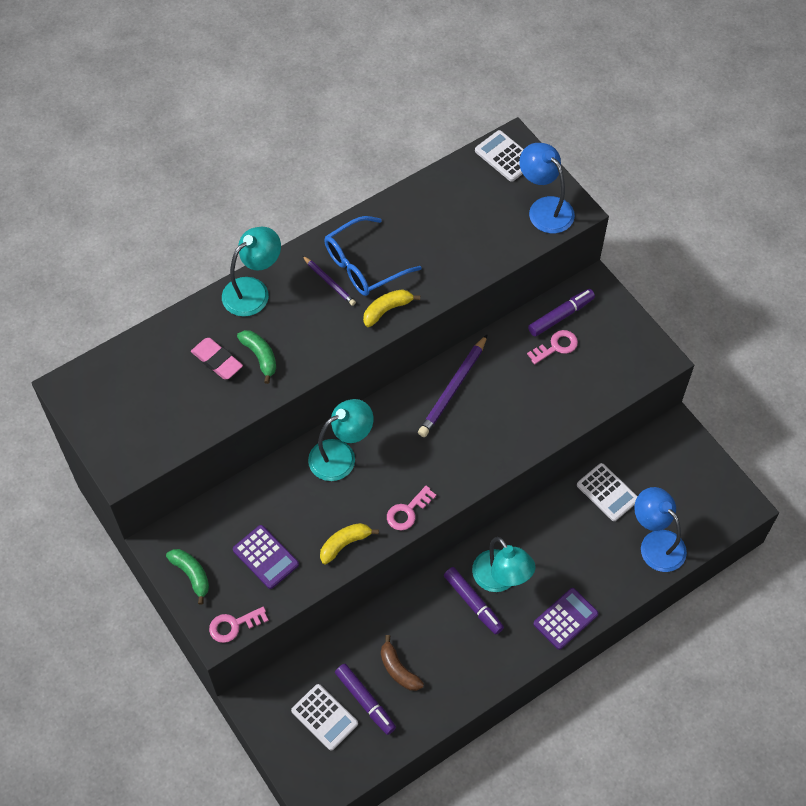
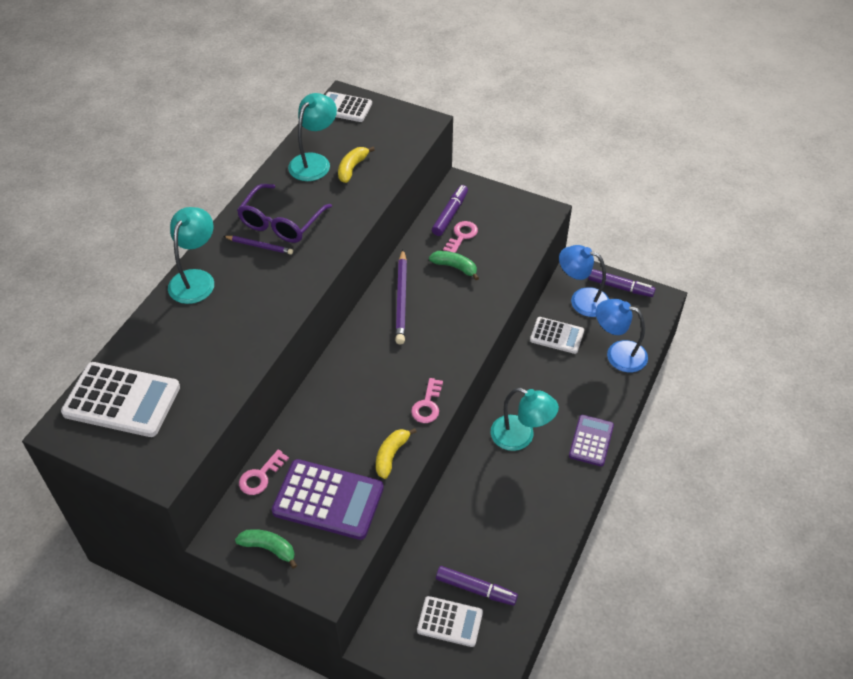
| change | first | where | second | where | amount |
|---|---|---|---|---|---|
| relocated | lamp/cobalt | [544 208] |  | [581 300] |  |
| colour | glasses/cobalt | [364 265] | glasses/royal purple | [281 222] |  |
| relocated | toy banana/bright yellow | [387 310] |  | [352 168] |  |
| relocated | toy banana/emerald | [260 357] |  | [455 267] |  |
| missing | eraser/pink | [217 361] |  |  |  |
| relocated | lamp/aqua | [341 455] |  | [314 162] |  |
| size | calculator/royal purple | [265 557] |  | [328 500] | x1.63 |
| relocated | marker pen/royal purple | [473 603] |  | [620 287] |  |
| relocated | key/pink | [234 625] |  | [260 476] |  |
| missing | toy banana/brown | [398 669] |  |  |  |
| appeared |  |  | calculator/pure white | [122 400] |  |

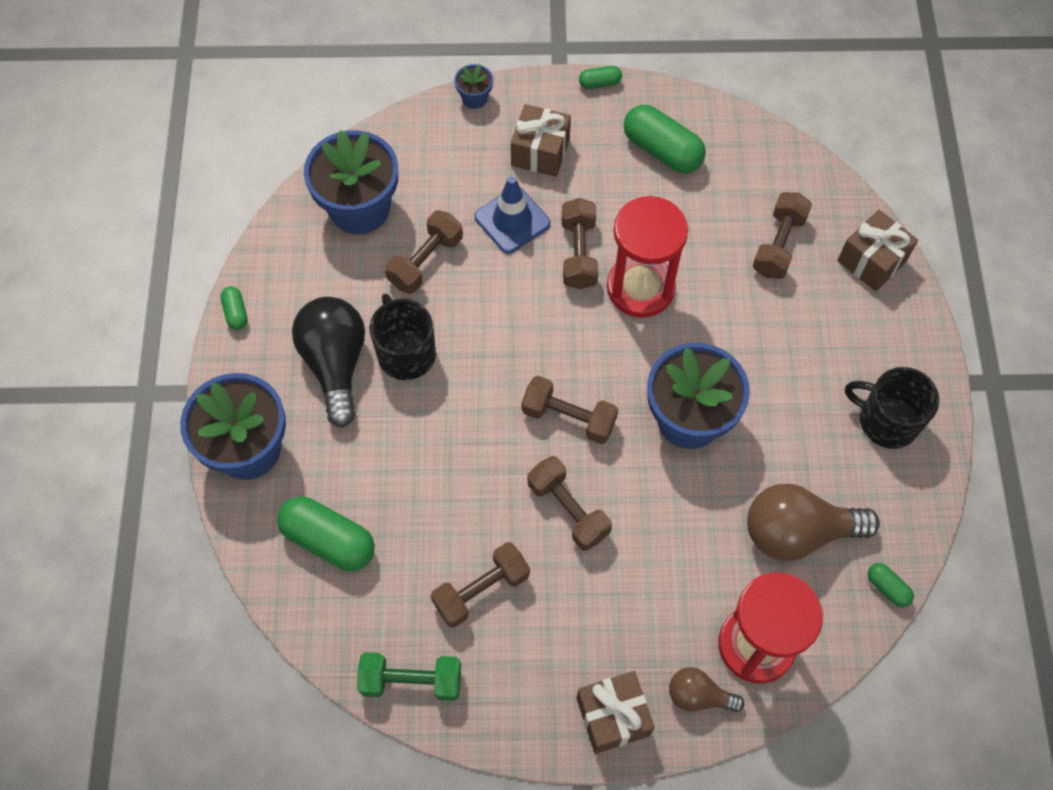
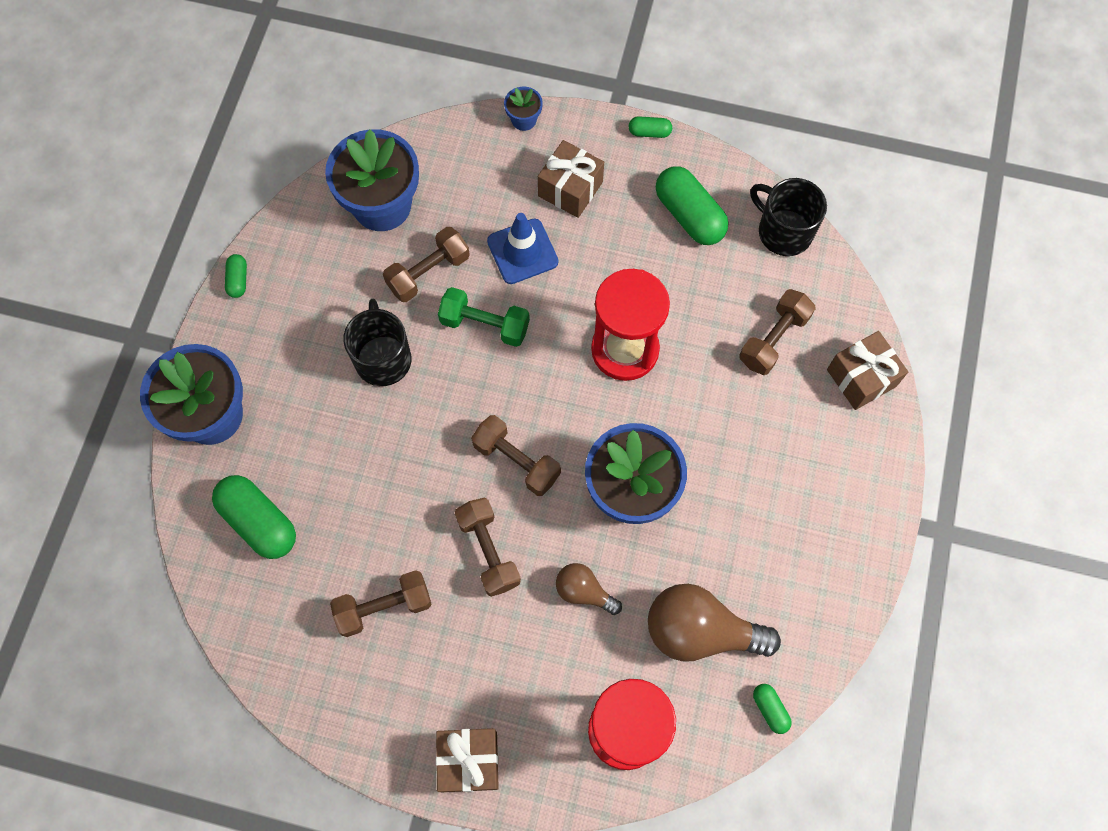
| change | first | where | second | where | amount |
|---|---|---|---|---|---|
| missing | hand weight/brown | [579 253] |  |  |  |
| missing | light bulb/black | [335 364] |  |  |  |
| relocated | tea mug/black | [886 421] |  | [783 231] |  |
| relocated | hand weight/emerald | [411 681] |  | [485 325] |  |
| relocated | light bulb/brown | [698 696] |  | [584 591] |  |

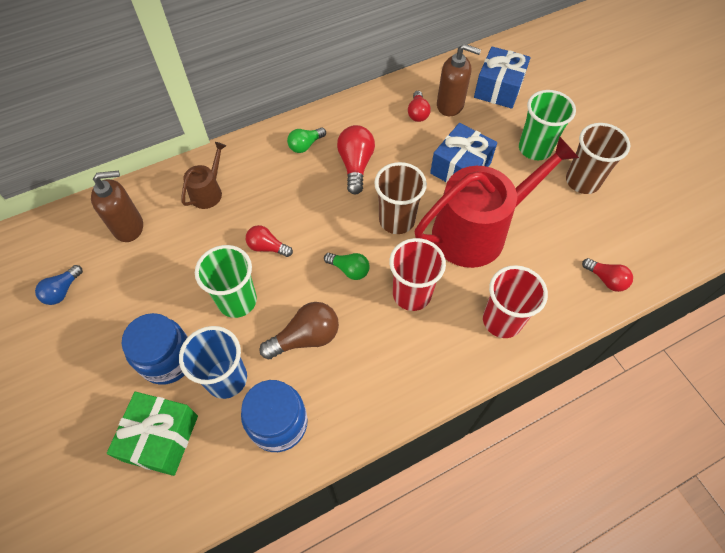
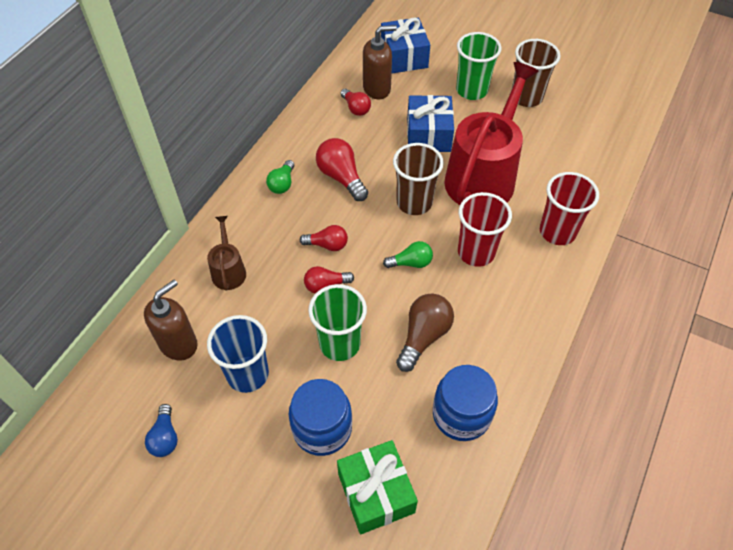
| change | first | where | second | where | amount |
|---|---|---|---|---|---|
| relocated | light bulb/red | [606 279] |  | [327 245] |  |
| relocated | cup/cobalt | [226 379] |  | [247 374] |  |

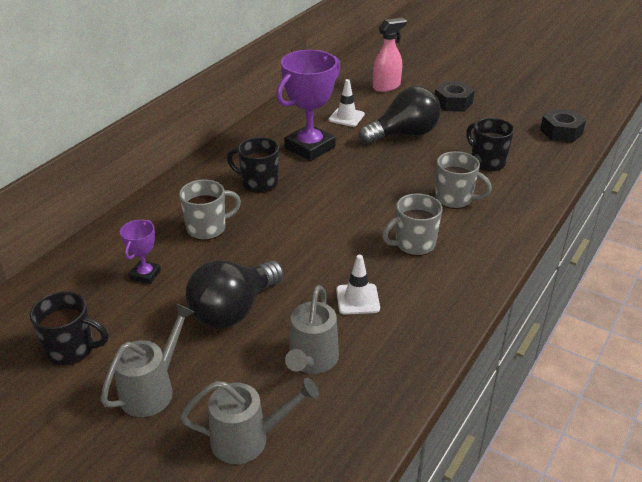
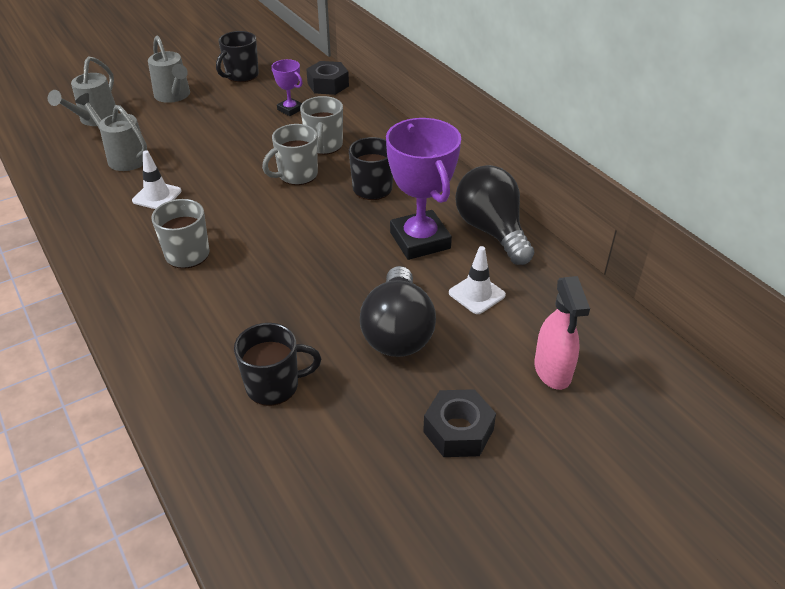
| change | first | where | second | where | amount |
|---|---|---|---|---|---|
| relocated | hex nut/black | [561 132] |  | [328 85] |  |
| relocated | tea mug/grey | [455 199] |  | [297 175] |  |
| relocated | light bulb/black | [233 310] |  | [492 231] |  |

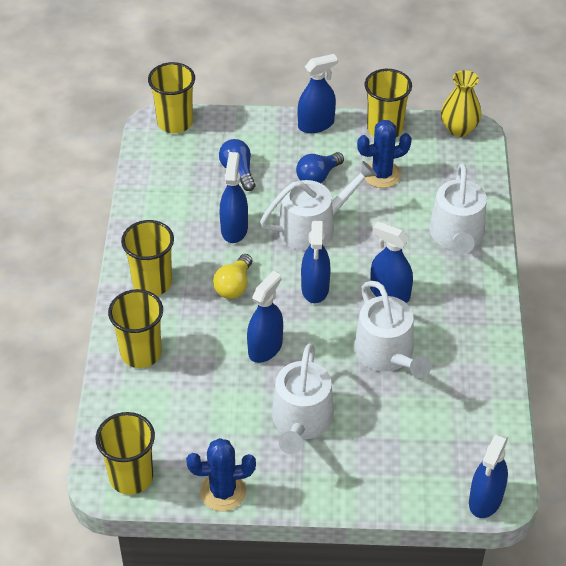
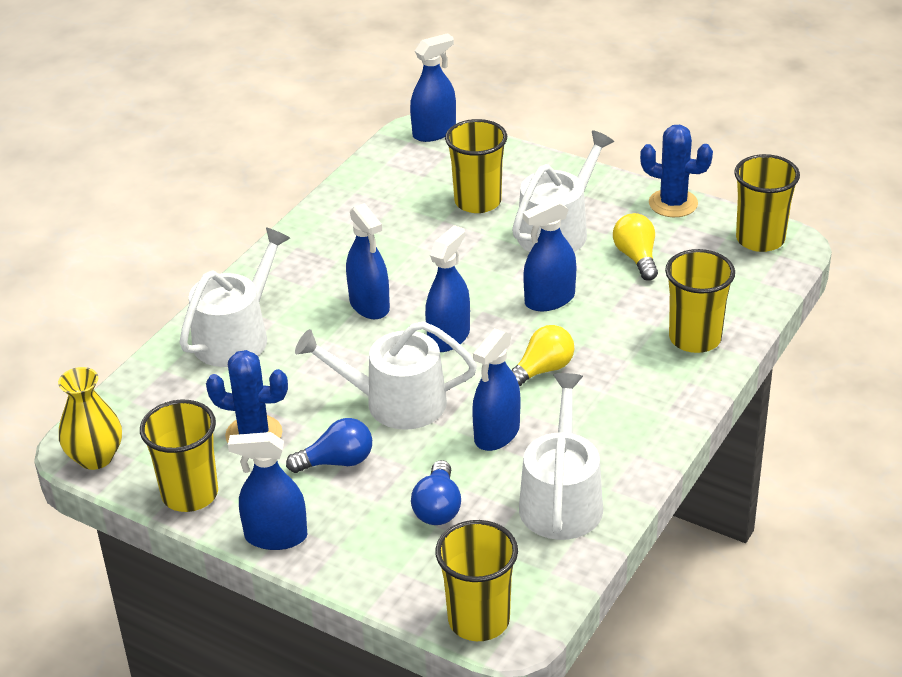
| change | first | where | second | where | amount |
|---|---|---|---|---|---|
| relocated | cup/bright yellow | [152 283] |  | [478 201] |  |
| relocated | watering can/pure white | [387 354] |  | [561 499] |  |
| appeared |  |  | light bulb/bright yellow | [636 258] |  |

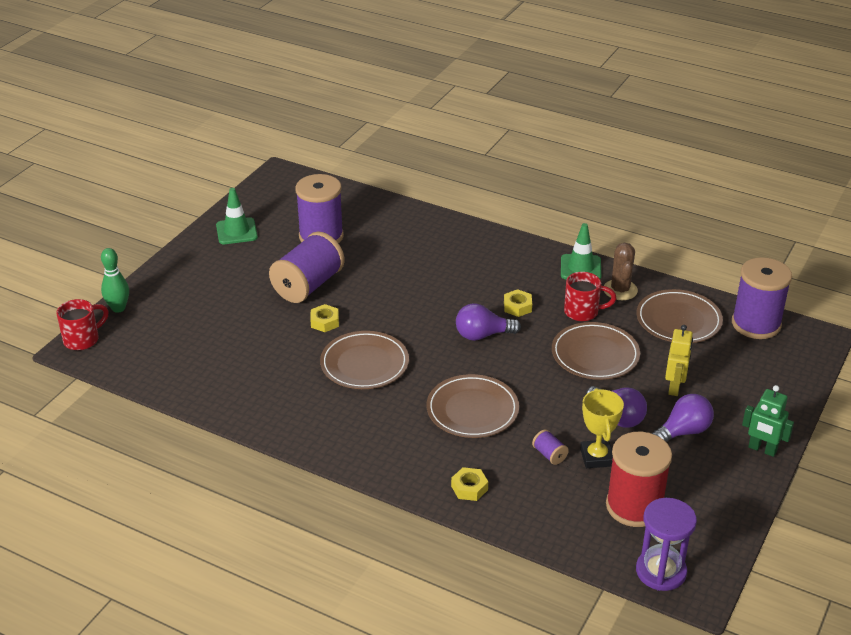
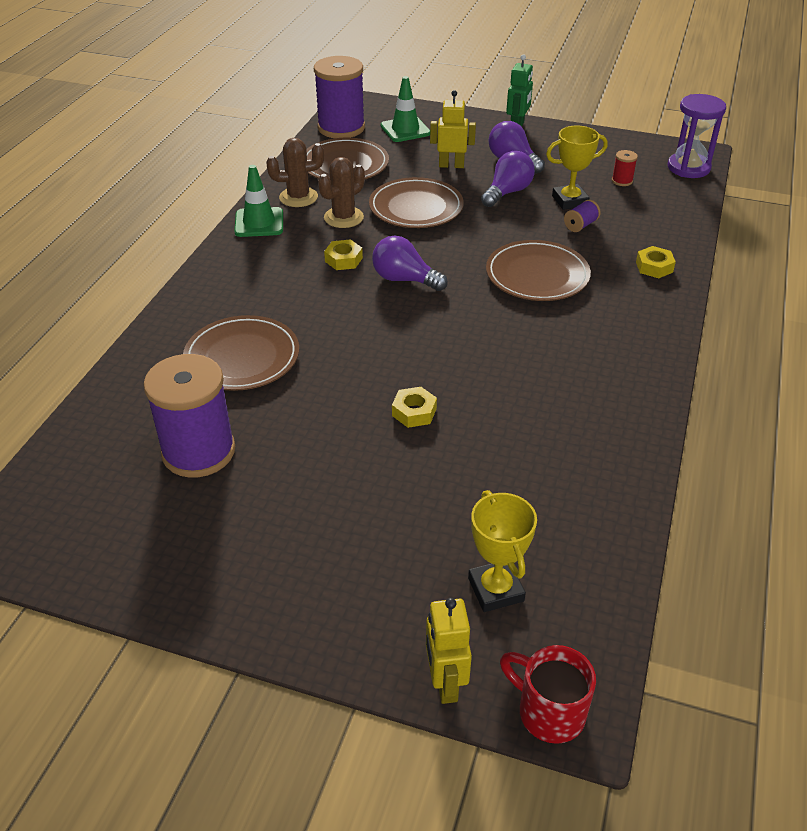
| change | first | where | second | where | amount |
|---|---|---|---|---|---|
| relocated | traffic cone/emerald | [236 231] |  | [405 130] |  |
| missing | reel of thread/royal purple | [308 285] |  |  |  |
| exchanged | bowling pin/emerald | [118 308] | toy robot/bright yellow | [445 683] |  |
| exchanged | tea mug/red | [583 312] | saguaro cactus/brown | [343 217] |  |
| spun | light bulb/royal purple | [482 335] |  | [404 279] | 135 degrees clockwise |
| relocated | flat dish/brown | [364 364] |  | [242 357] |  |
| size | reel of thread/red | [634 506] |  | [622 181] | x0.41 |
| appeared |  |  | award cup/bright yellow | [495 590] |  |

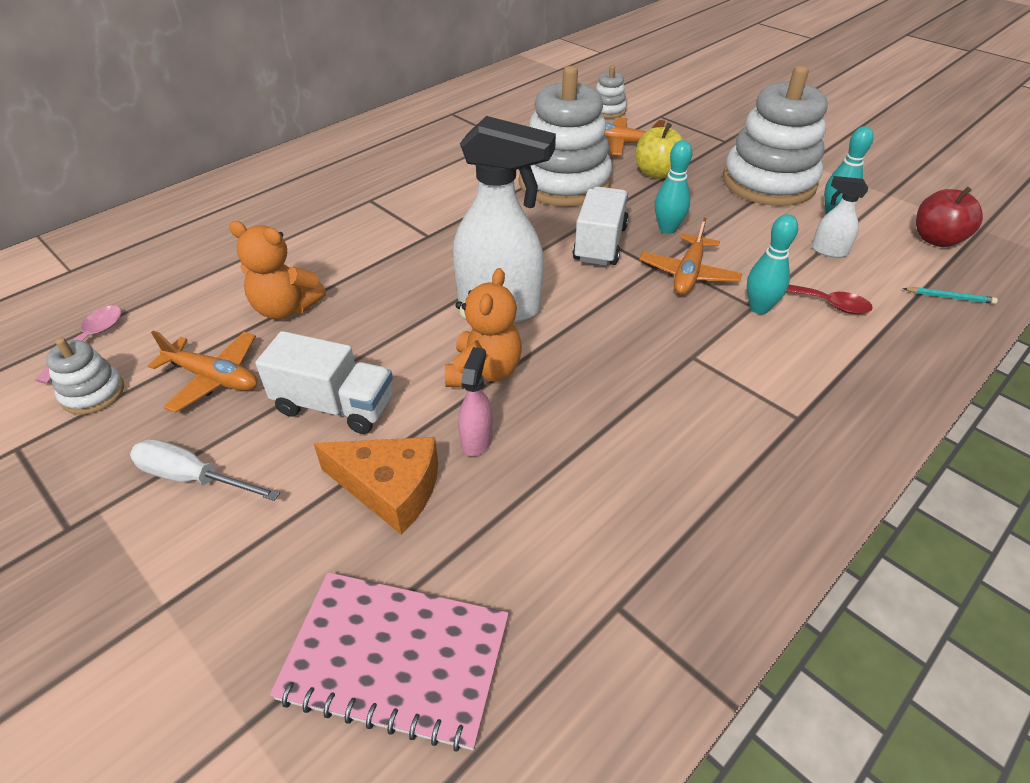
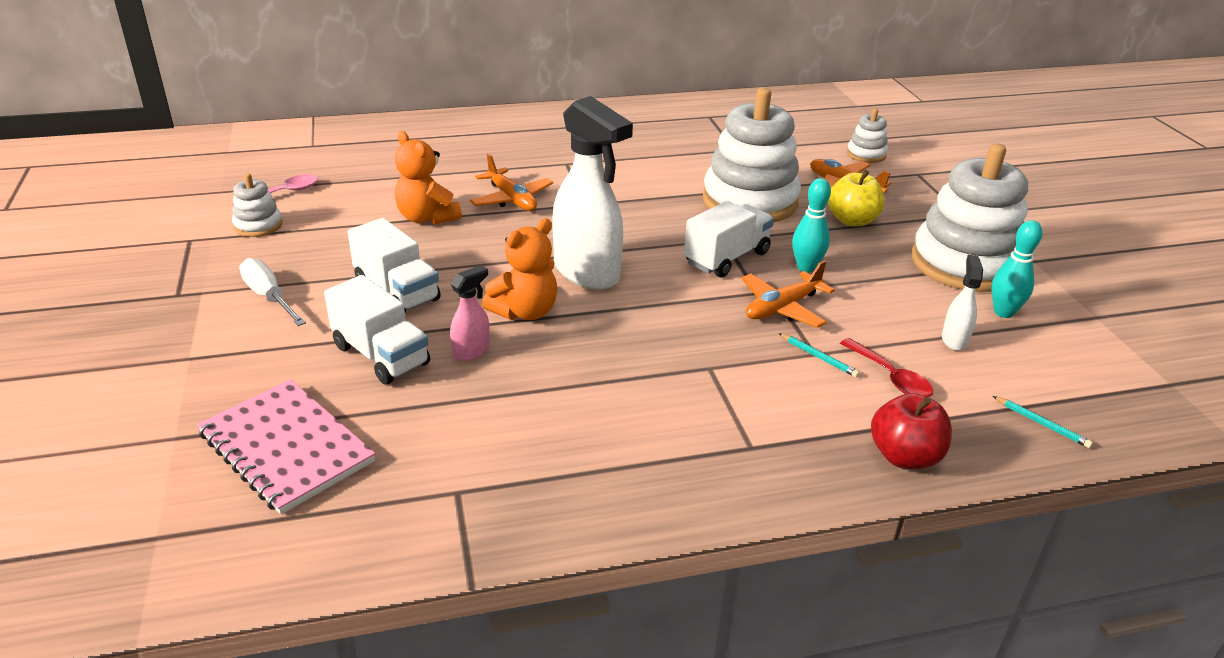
| change | first | where | second | where | amount |
|---|---|---|---|---|---|
| spun | spray bottle/pure white | [828 251] |  | [954 340] | 45 degrees clockwise |
| relocated | apple/red | [936 239] |  | [904 456] |  |
| exchanged | bowling pin/aqua | [759 308] | lead pencil/aqua | [819 357] |  |
| relocated | plane/orange-coloured | [214 378] |  | [511 199] |  |
| exchanged | piece of cheese/orange-coloured | [390 489] | truck/pure white | [381 355] |  |

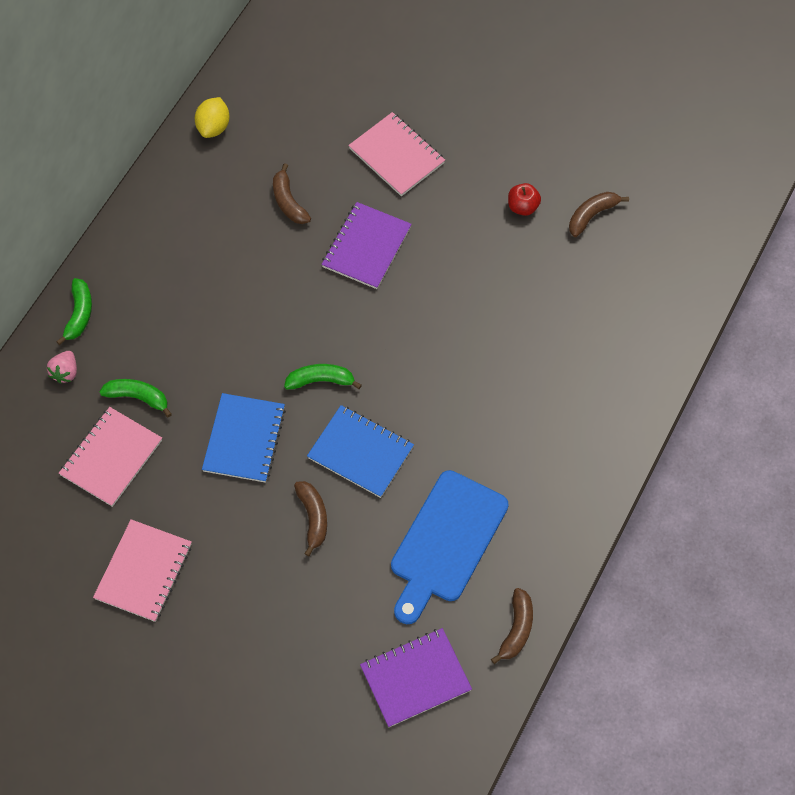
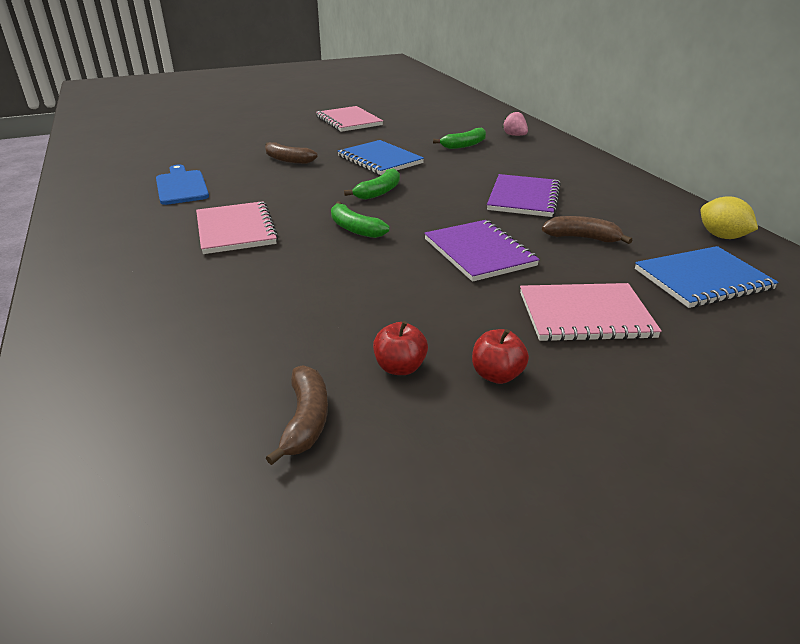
| change | first | where | second | where | amount |
|---|---|---|---|---|---|
| relocated | toy banana/emerald | [79 314] |  | [355 229] |  |
| relocated | notebook/cobalt | [360 452] |  | [702 279] |  |
| relocated | notebook/pink | [111 458] |  | [236 230] |  |
| size | chopping board/cobalt | [446 542] |  | [181 186] | x0.65 |
| missing | toy banana/brown | [516 629] |  |  |  |
| relocated | notebook/royal purple | [415 678] |  | [523 198] |  |
| appeared |  |  | apple/red | [497 375] |  |

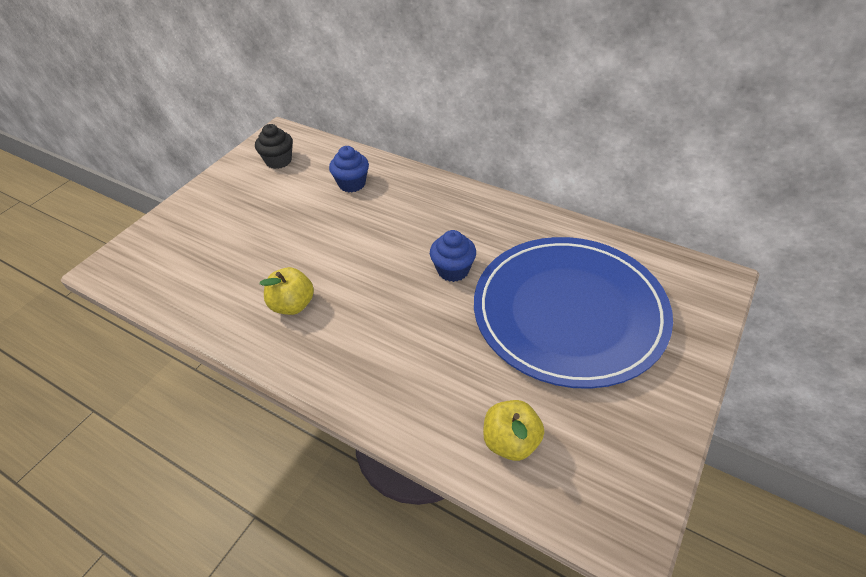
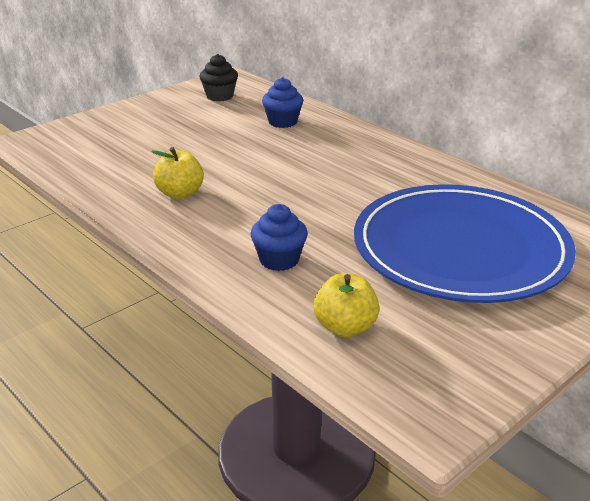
| change | first | where | second | where | amount |
|---|---|---|---|---|---|
| relocated | muffin/cobalt | [453 270] |  | [279 260] |  |

